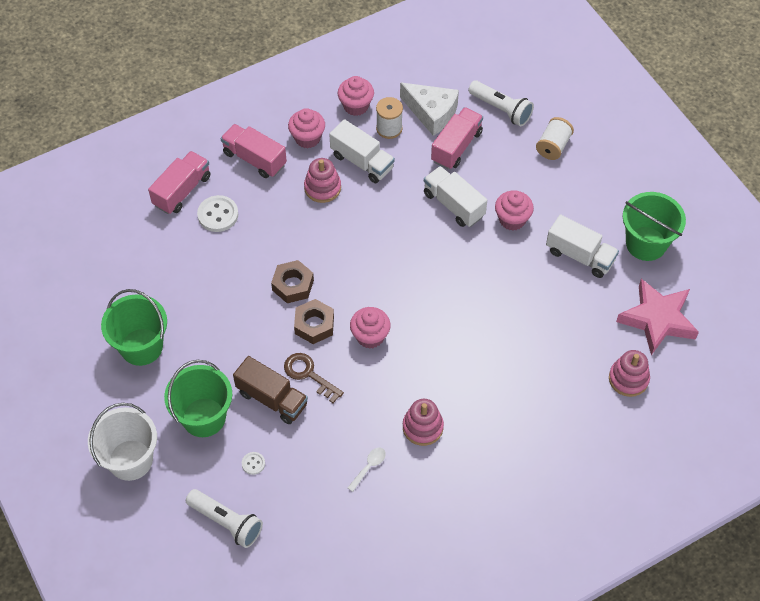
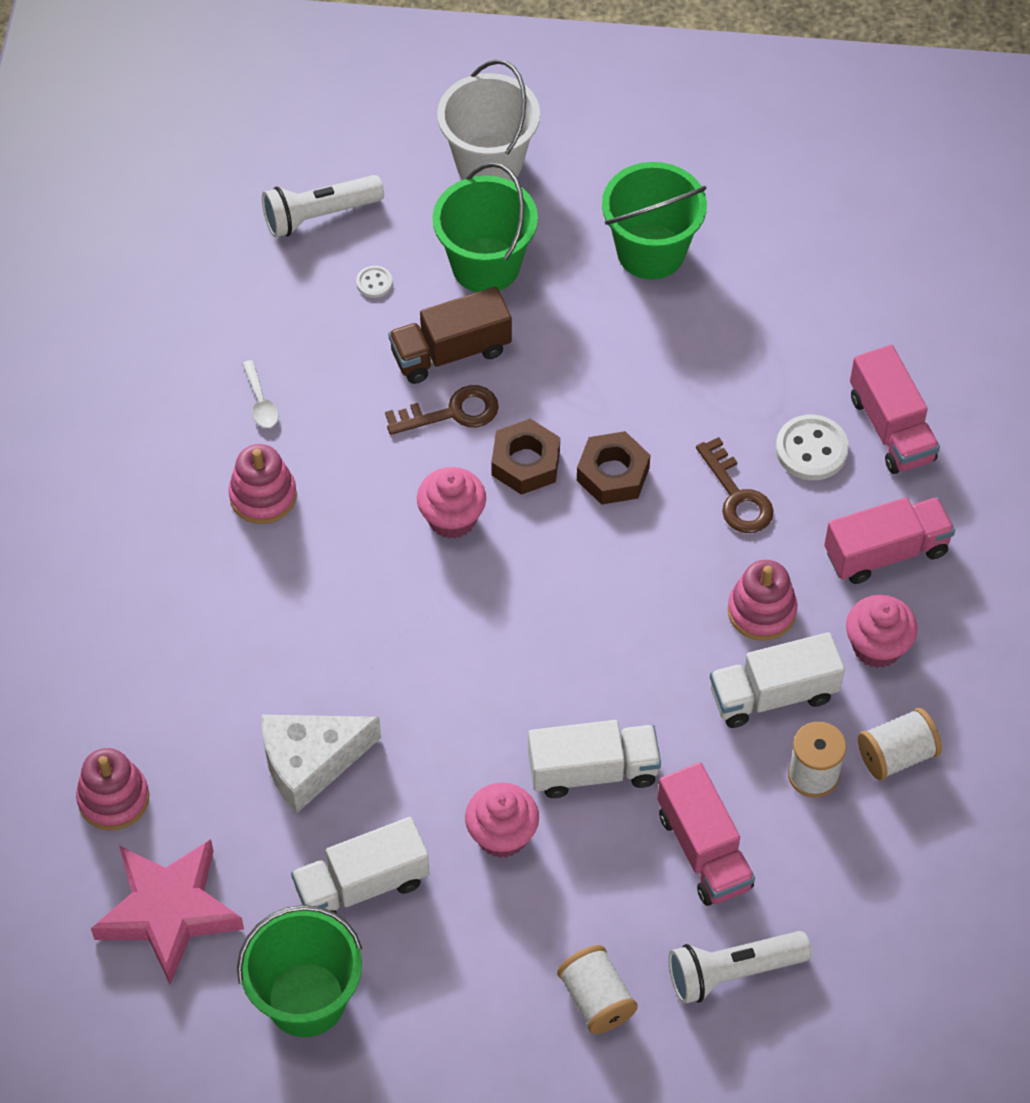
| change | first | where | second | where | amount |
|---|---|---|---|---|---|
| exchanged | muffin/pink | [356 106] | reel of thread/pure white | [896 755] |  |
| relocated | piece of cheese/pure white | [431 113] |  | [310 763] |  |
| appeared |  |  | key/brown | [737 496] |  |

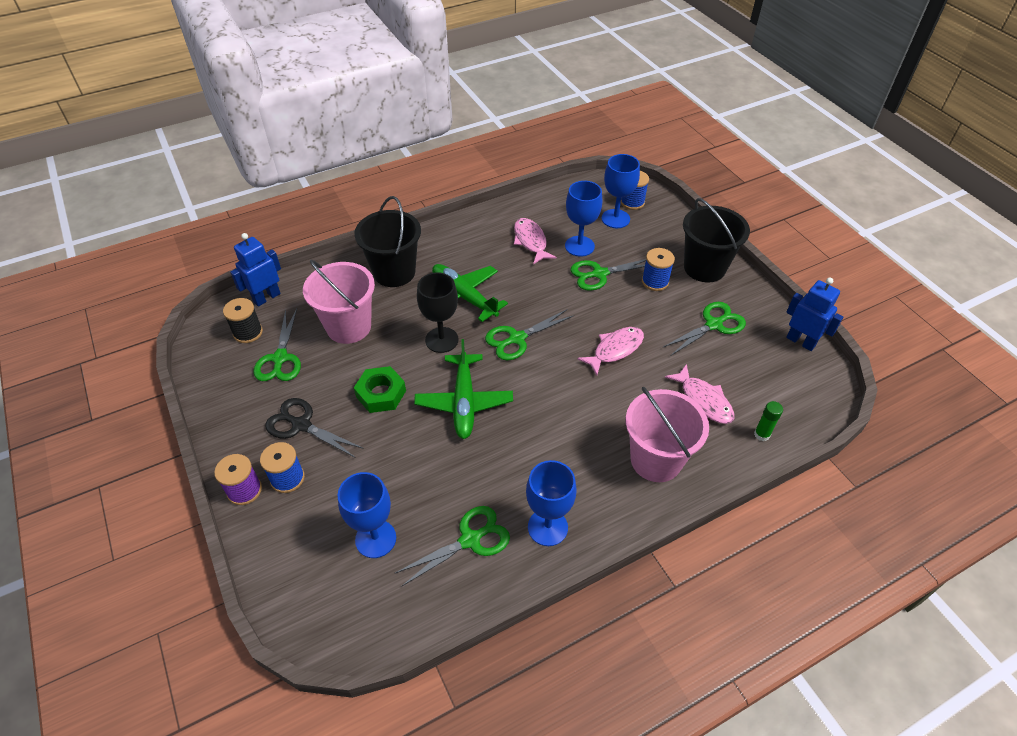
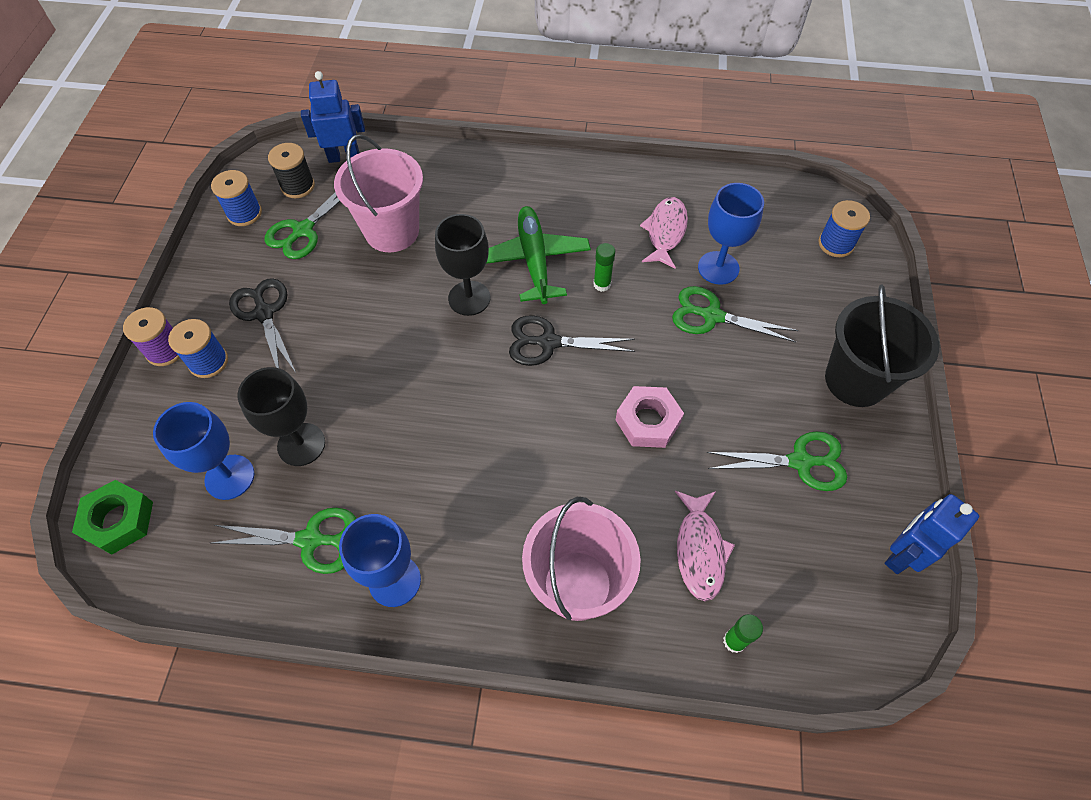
| change | first | where | second | where | amount |
|---|---|---|---|---|---|
| missing | goblet/cobalt | [615 219] |  |  |  |
| missing | sand bucket/black | [394 272] |  |  |  |
| relocated | reel of thread/cobalt | [655 281] |  | [244 213] |  |
| spun | toy robot/cobalt | [801 341] |  | [901 554] | 120 degrees counterclockwise |
| colour | scissors/emerald | [517 338] | scissors/black | [549 342] |  |
| exchanged | toy fish/pink | [615 349] | hex nut/pink | [648 421] |  |
| missing | plane/emerald | [464 402] |  |  |  |
| relocated | hex nut/emerald | [381 394] |  | [119 520] |  |
| appeared |  |  | stick of glue/emerald | [602 284] |  |
| appeared |  |  | goblet/black | [301 444] |  |

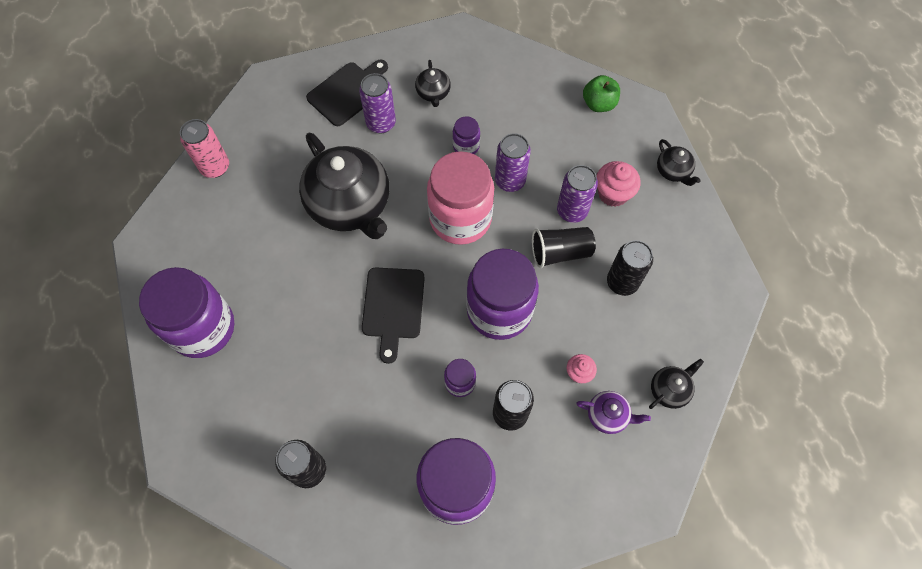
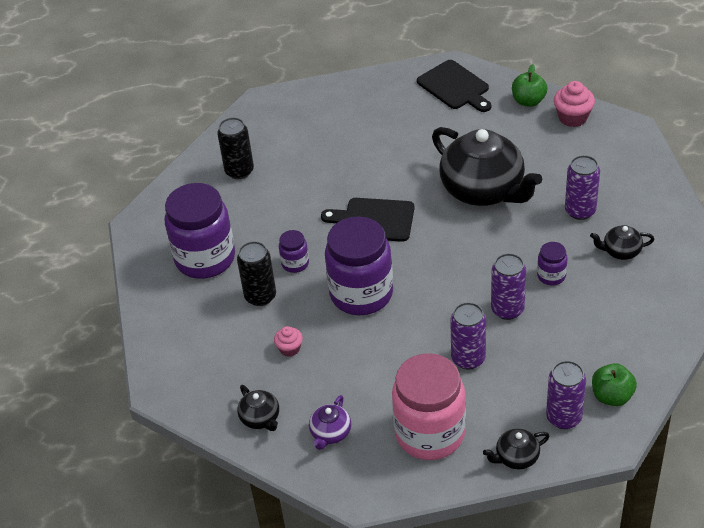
| change | first | where | second | where | amount |
|---|---|---|---|---|---|
| relocated | chopping board/black | [348 92] |  | [455 87] |  |
| exchanged | tin/pink | [215 167] | apple/emerald | [528 101] |  |
| spun | china teapot/black | [350 205] |  | [483 190] | 105 degrees counterclockwise |
| relocated | jam jar/pink | [460 218] |  | [430 433] |  |
| relocated | muffin/pink | [613 193] |  | [572 118] |  |
| missing | cup/black | [560 252] |  |  |  |
| missing | tin/black | [622 282] |  |  |  |
| missing | jam jar/royal purple | [203 328] |  |  |  |
| relocated | china teapot/royal purple | [608 415] |  | [330 433] |  |
| appeared |  |  | tin/royal purple | [564 417] |  |

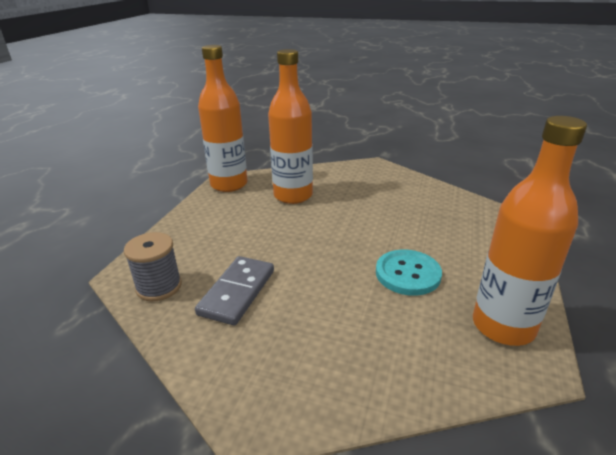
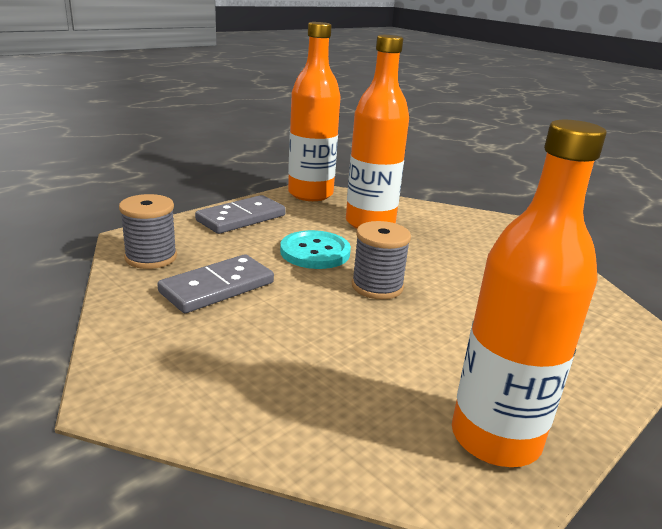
| change | first | where | second | where | amount |
|---|---|---|---|---|---|
| relocated | sewing button/aqua | [407 274] |  | [315 252] |  |
| appeared |  |  | domino tile/grey | [241 218] |  |
| appeared |  |  | reel of thread/grey | [377 286] |  |

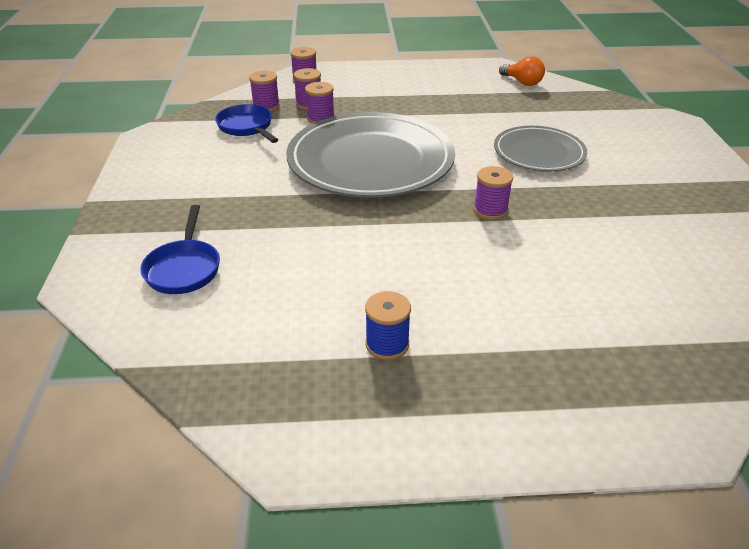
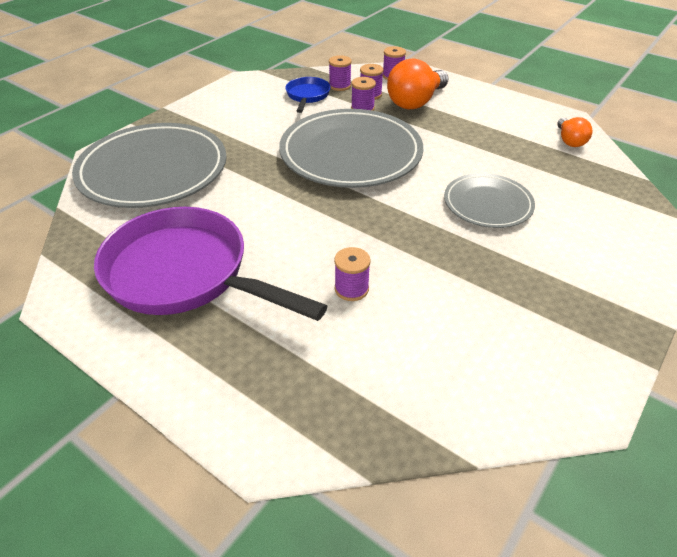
| change | first | where | second | where | amount |
|---|---|---|---|---|---|
| relocated | reel of thread/royal purple | [490 210] |  | [351 289] |  |
| exchanged | frying pan/cobalt | [184 268] | flat dish/grey | [153 170] |  |
| exchanged | reel of thread/cobalt | [387 344] | frying pan/royal purple | [186 274] |  |
| appeared |  |  | light bulb/orange-coloured | [415 102] |  |

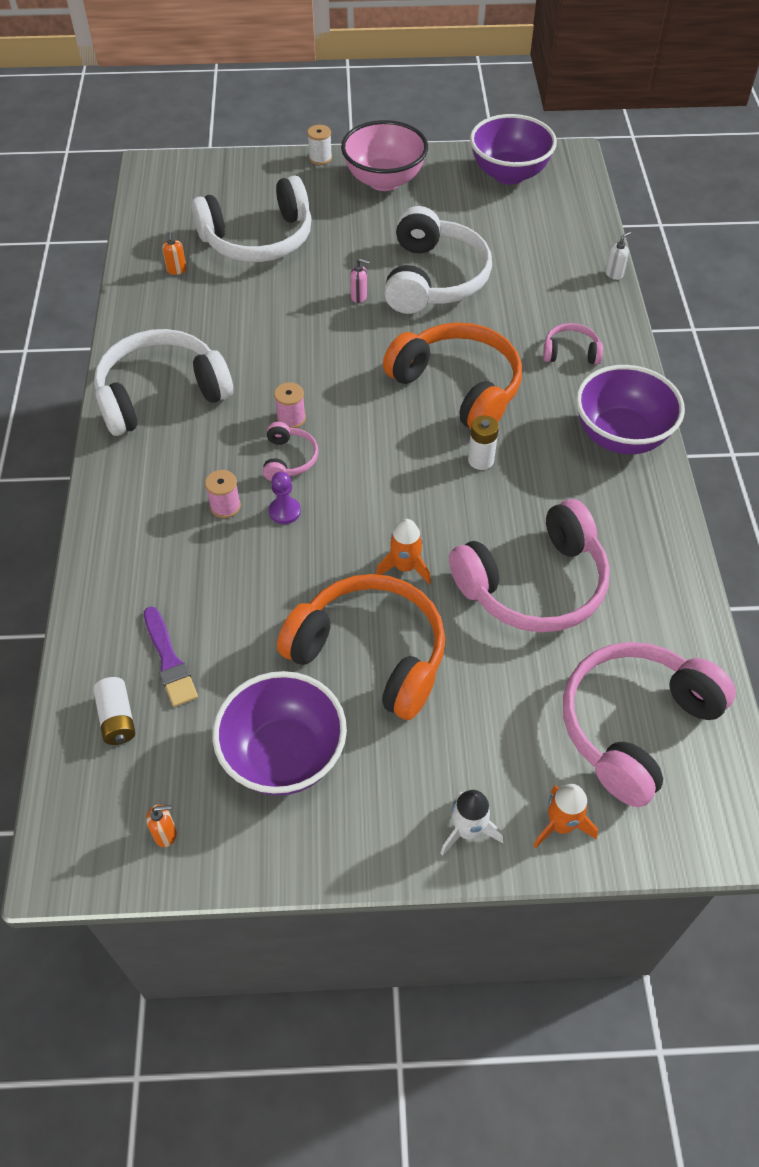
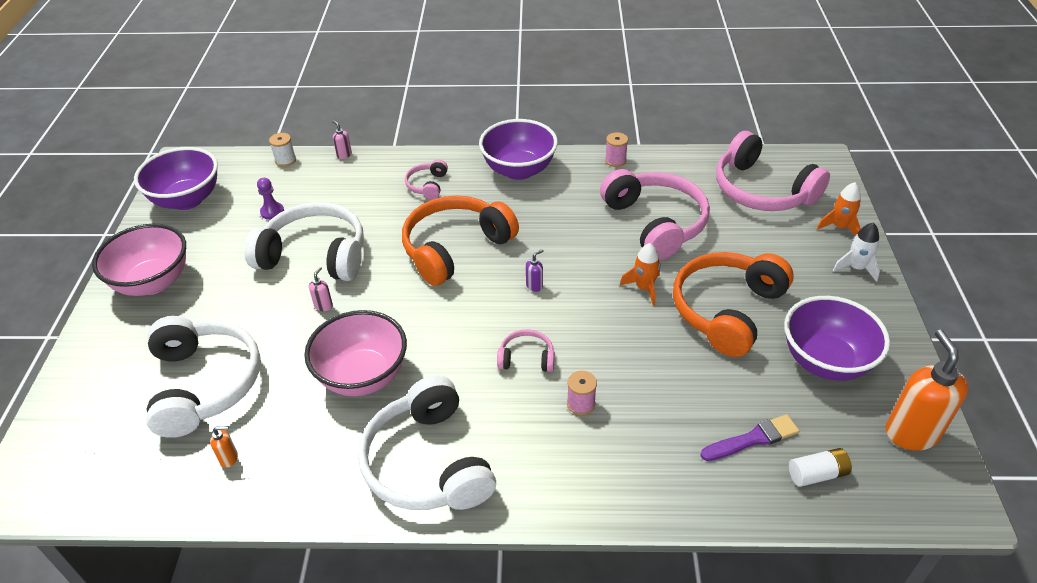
| change | first | where | second | where | amount |
|---|---|---|---|---|---|
| relocated | reel of thread/pure white | [320 158] |  | [285 160] |  |
| colour | pump bottle/pure white | [614 274] | pump bottle/pink | [344 155] |  |
| relocated | reel of thread/pink | [291 418] |  | [615 160] |  |
| missing | battery/pure white | [480 460] |  |  |  |
| relocated | pawn/royal purple | [284 511] |  | [272 212] |  |
| size | pump bottle/orange-coloured | [166 834] |  | [911 433] | x2.37 |
| appeared |  |  | pump bottle/royal purple | [534 286] |  |
| appeared |  |  | serving bowl/pink | [362 376] |  |

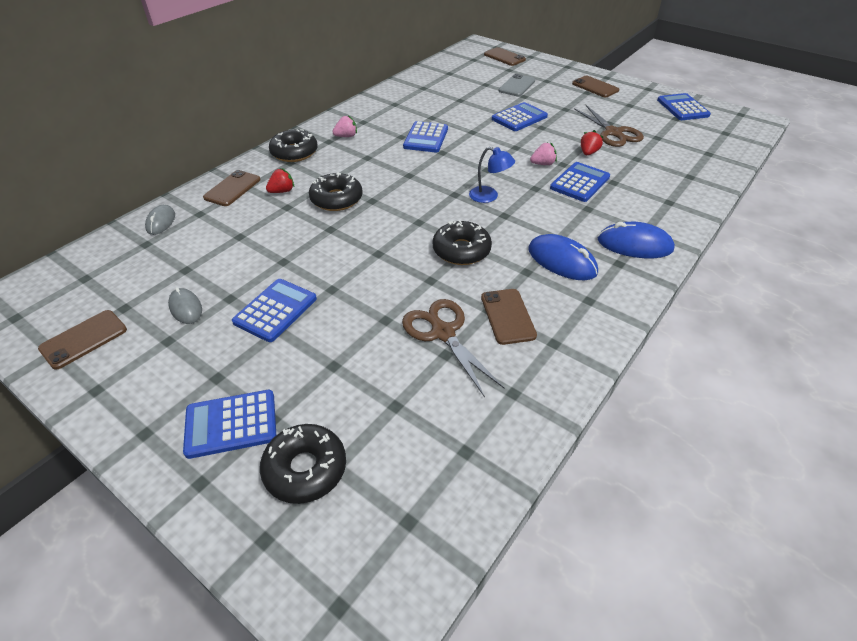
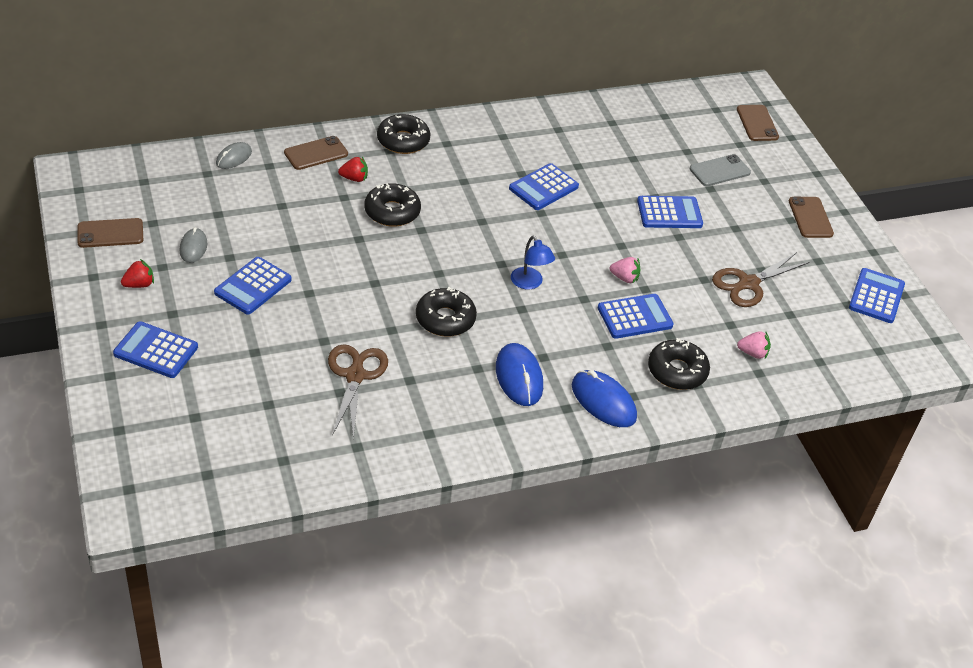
| change | first | where | second | where | amount |
|---|---|---|---|---|---|
| spun | scissors/brown | [613 133] |  | [748 284] | 45 degrees clockwise |
| relocated | toy strawberry/pink | [346 136] |  | [753 353] |  |
| relocated | toy strawberry/red | [588 153] |  | [139 284] |  |
| spun | calculator/cobalt | [275 310] |  | [253 286] | 150 degrees clockwise |
| missing | mobile phone/brown | [507 316] |  |  |  |
| relocated | donut/black | [305 469] |  | [677 371] |  |

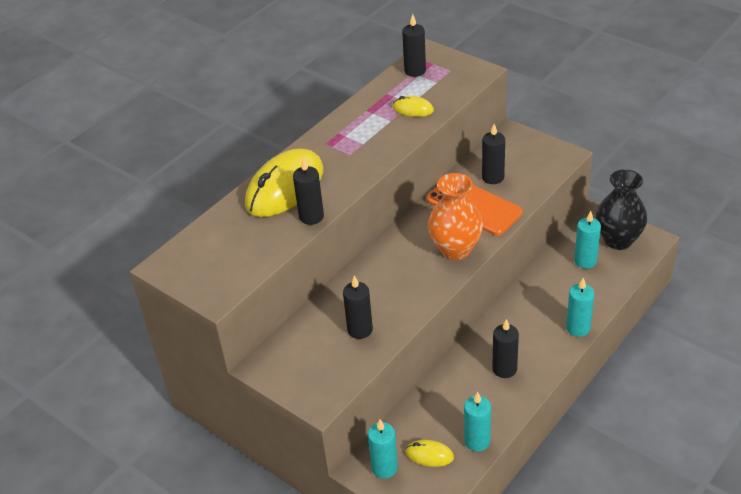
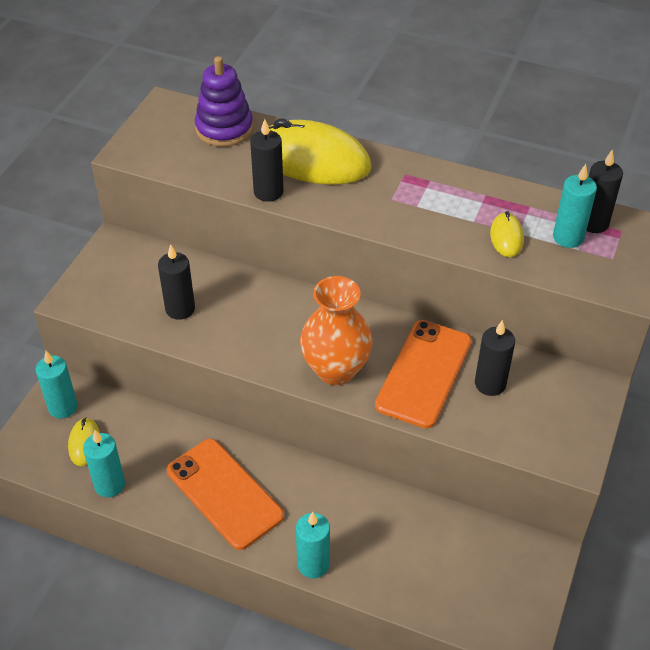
| change | first | where | second | where | amount |
|---|---|---|---|---|---|
| missing | flower vase/black | [618 240] |  |  |  |
| relocated | candle/aqua | [585 261] |  | [568 237] |  |
| exchanged | candle/black | [504 369] | mobile phone/orange-coloured | [224 493] |  |
| appeared |  |  | stacking toy/royal purple | [224 129] |  |

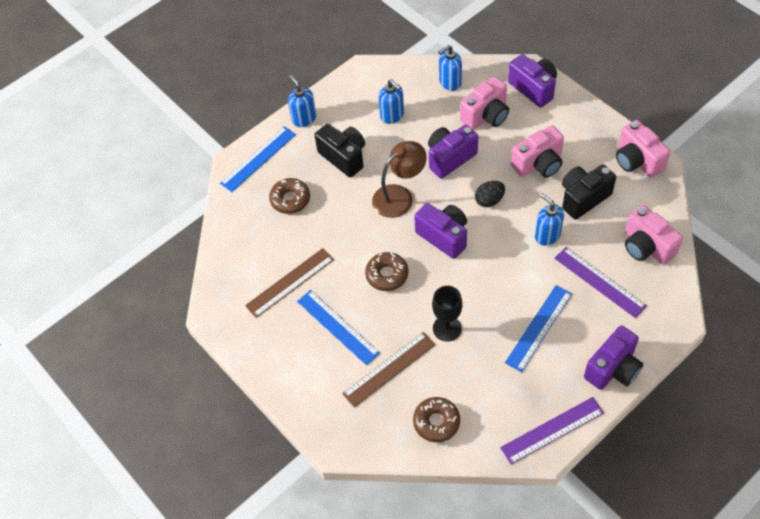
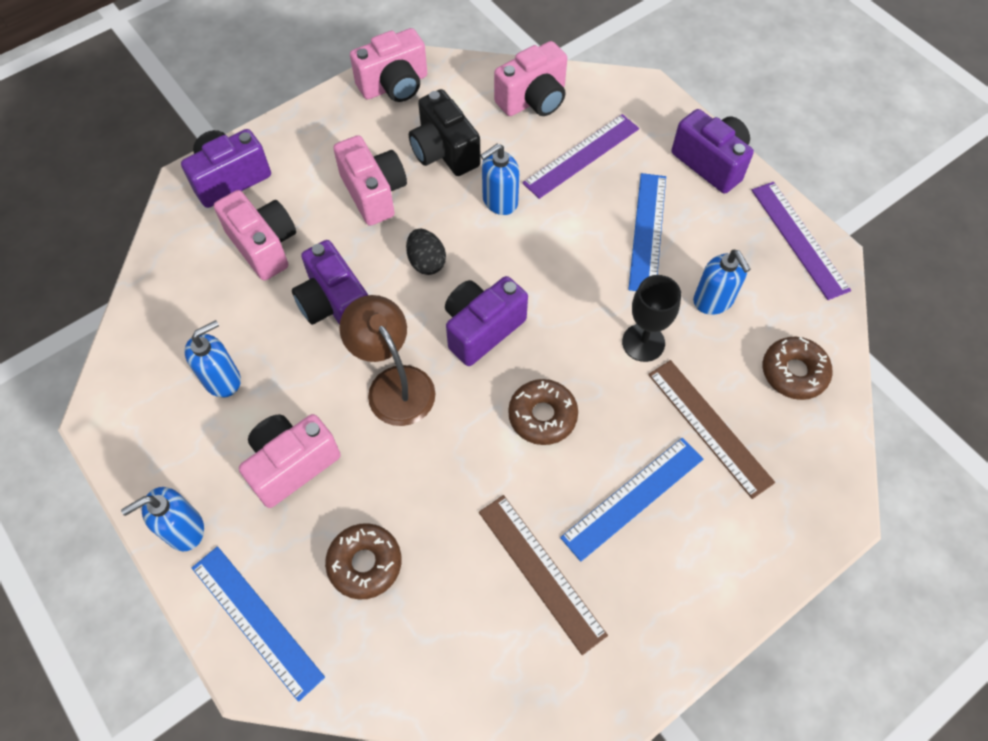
| change | first | where | second | where | amount |
|---|---|---|---|---|---|
| relocated | pump bottle/cobalt | [450 82] |  | [713 300] |  |
| colour | compact camera/black | [344 157] | compact camera/pink | [292 464] |  |
| spun | straightedge/cobalt | [539 328] |  | [648 231] | 60 degrees clockwise |

